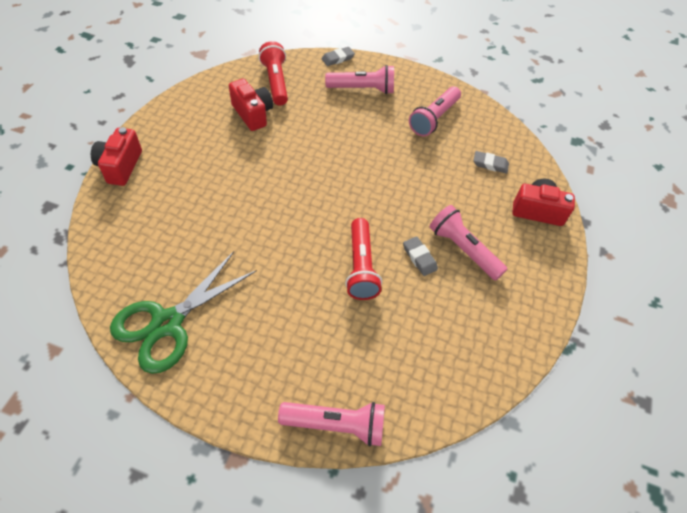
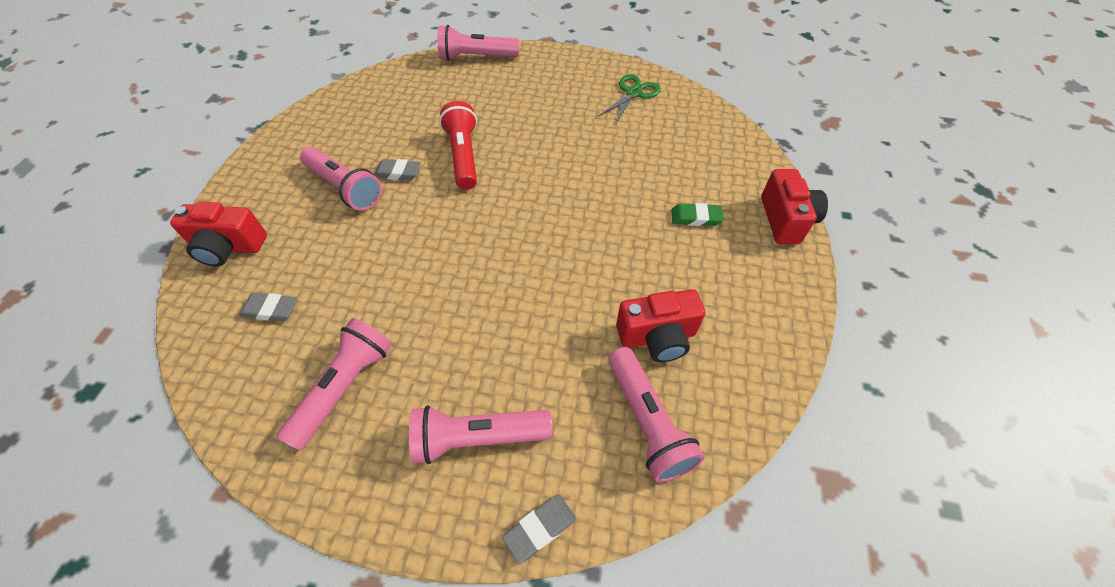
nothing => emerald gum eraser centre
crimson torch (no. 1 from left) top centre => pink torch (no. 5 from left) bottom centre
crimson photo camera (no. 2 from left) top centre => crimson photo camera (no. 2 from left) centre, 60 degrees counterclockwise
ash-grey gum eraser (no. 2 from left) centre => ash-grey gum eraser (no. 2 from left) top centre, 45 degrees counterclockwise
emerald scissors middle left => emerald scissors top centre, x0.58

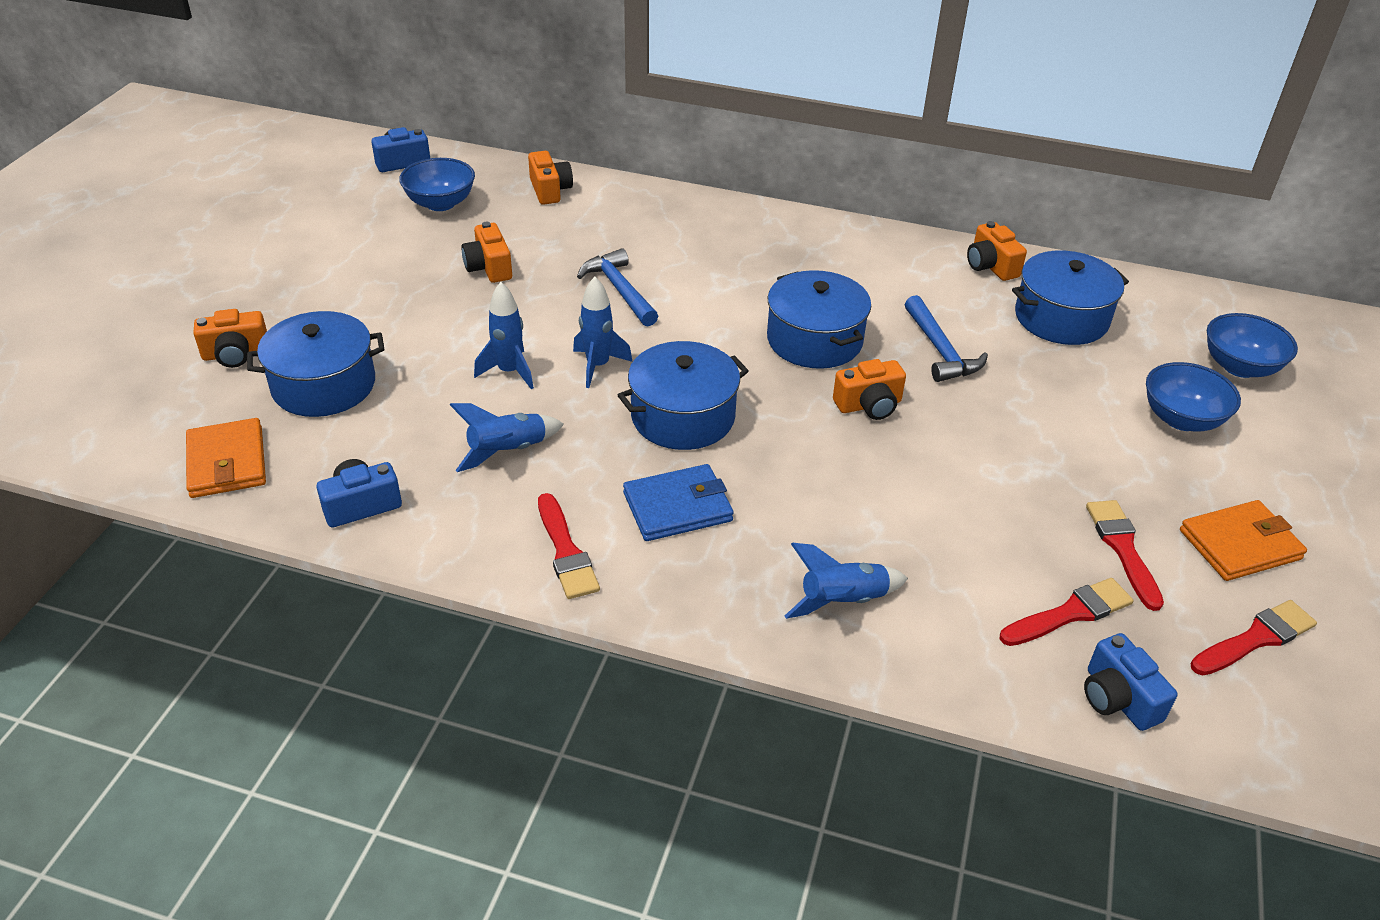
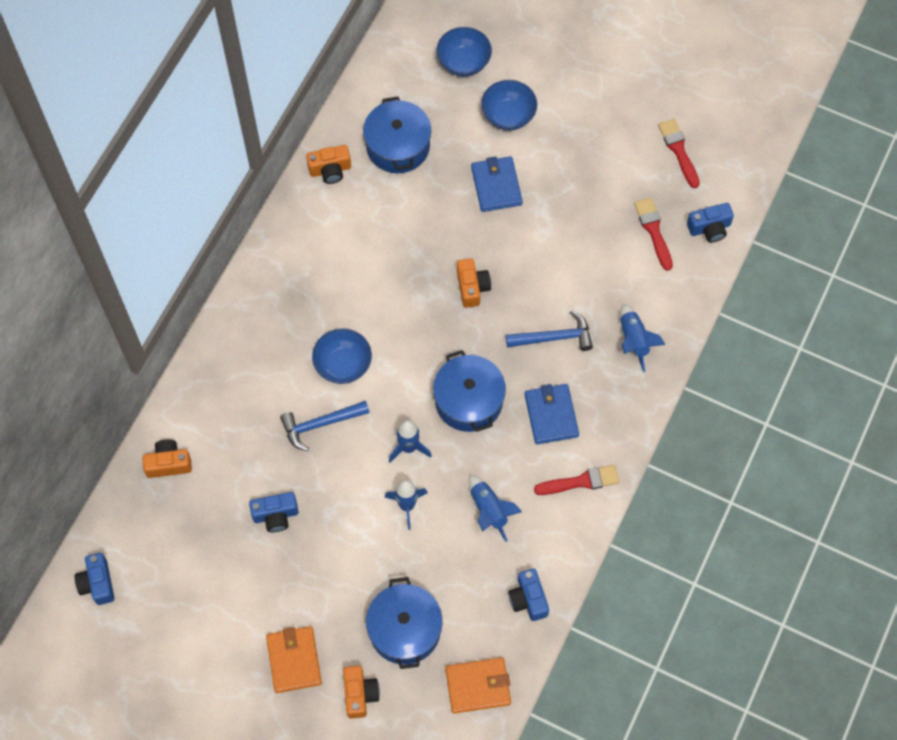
blue cooking pot (no. 3 from left) centre => nothing
crimson paintbrush (no. 3 from left) middle right => nothing
nothing => blue card wallet (no. 1 from left) top centre
blue serving bowl (no. 1 from left) top left => blue serving bowl (no. 1 from left) centre, relocated
blue claw hammer (no. 2 from left) middle right => blue claw hammer (no. 2 from left) centre, relocated
bright orange card wallet (no. 2 from left in the first image) middle right => bright orange card wallet (no. 1 from left) bottom left, relocated
bright orange photo camera (no. 2 from left) top centre => blue photo camera (no. 2 from left) bottom left

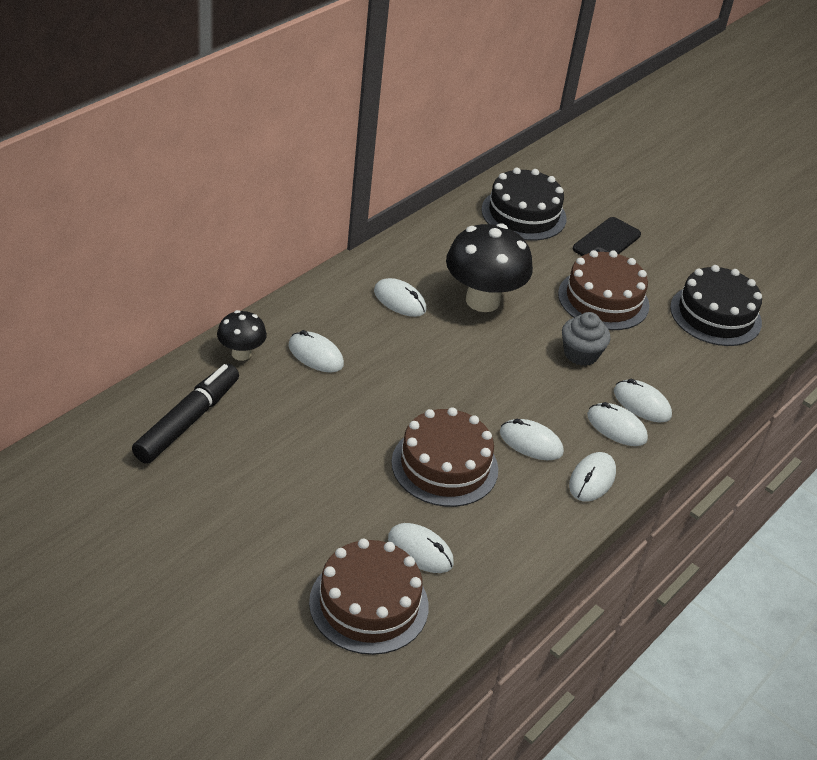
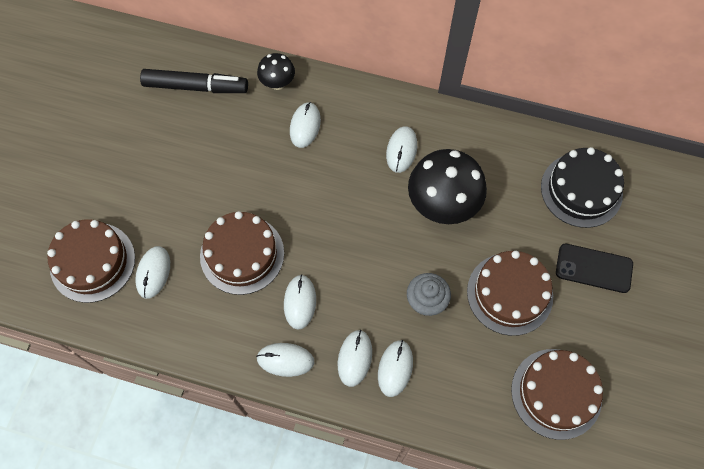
jet-black gateau (no. 2 from left) middle right => dark brown gateau (no. 4 from left) bottom right

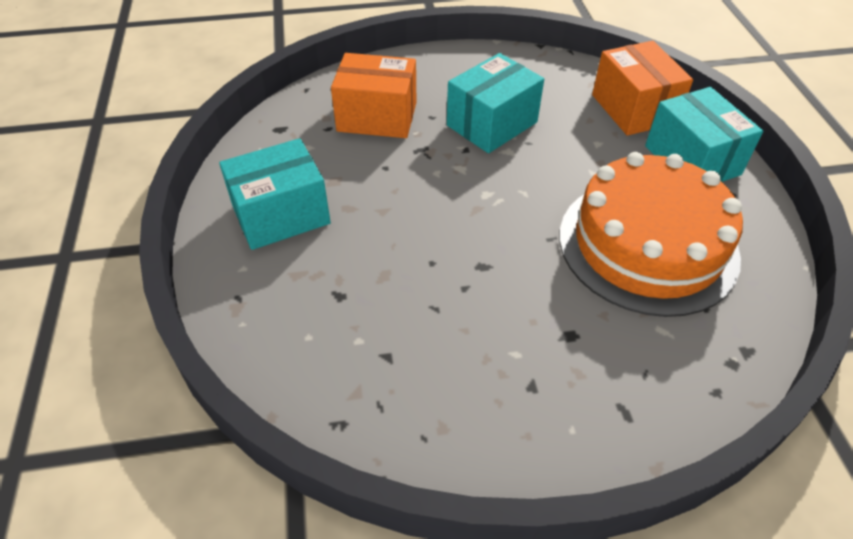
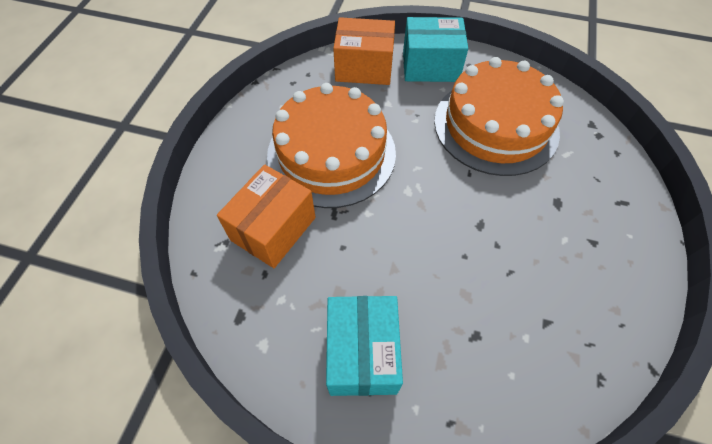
aqua box (no. 2 from left) top centre => bright orange gateau (no. 1 from left) top centre

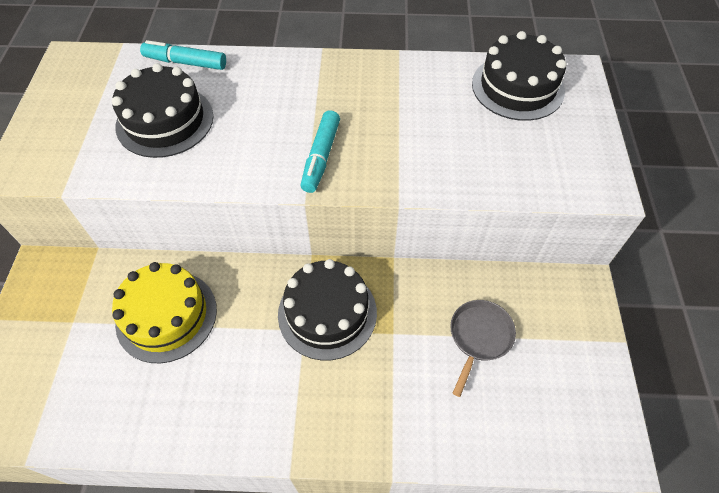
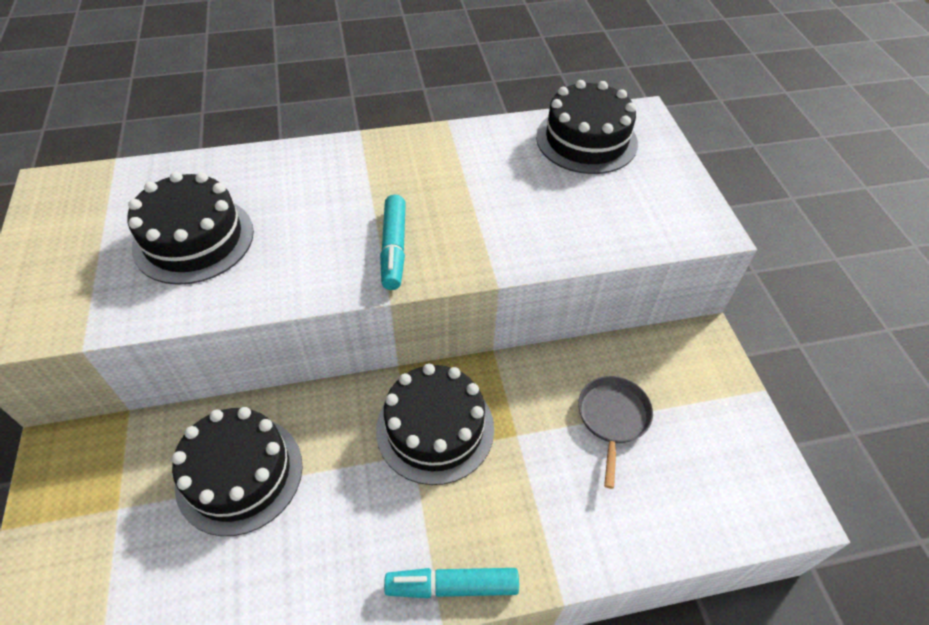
aqua felt pen (no. 1 from left in the first image) top left => aqua felt pen (no. 2 from left) bottom centre, relocated
bright yellow gateau middle left => jet-black gateau (no. 2 from left) bottom left

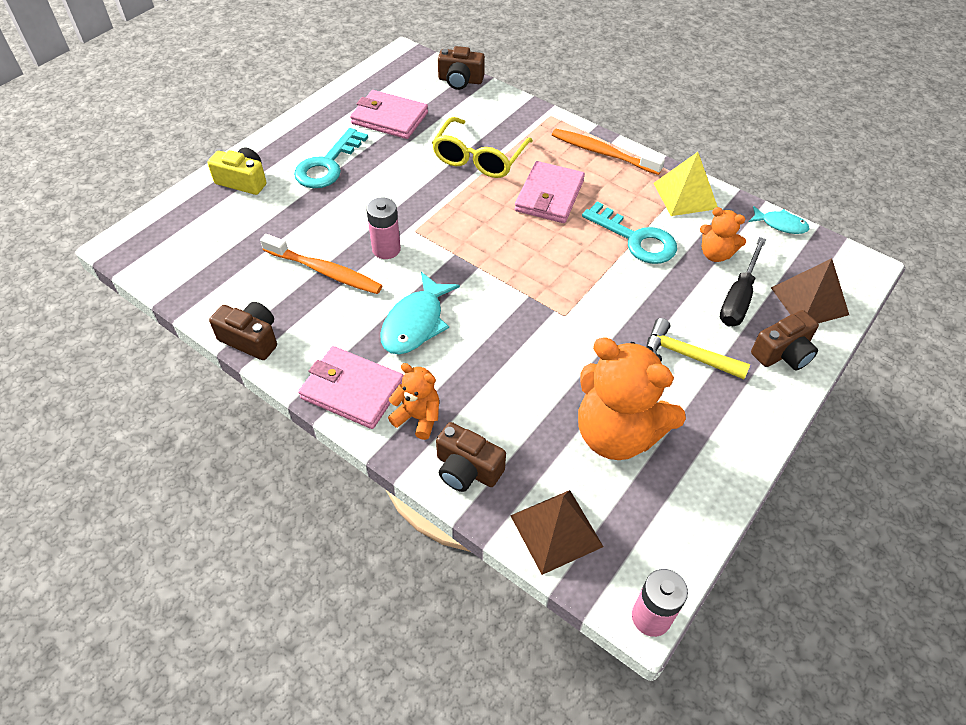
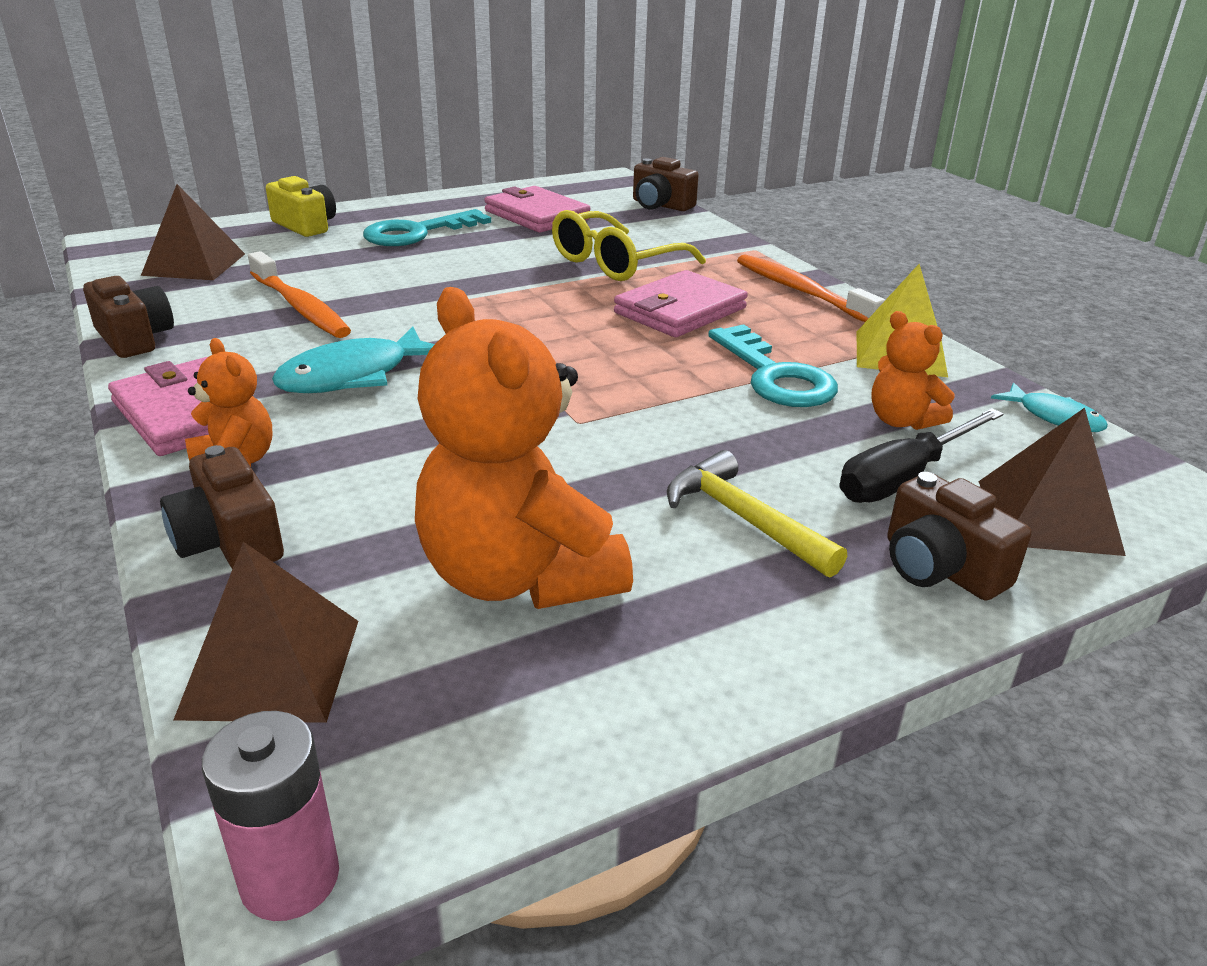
pink AA battery (no. 1 from left) top centre => nothing
nothing => dark brown pyramid (no. 1 from left) top left
dark brown photo camera (no. 4 from left) middle right, 60 degrees clockwise

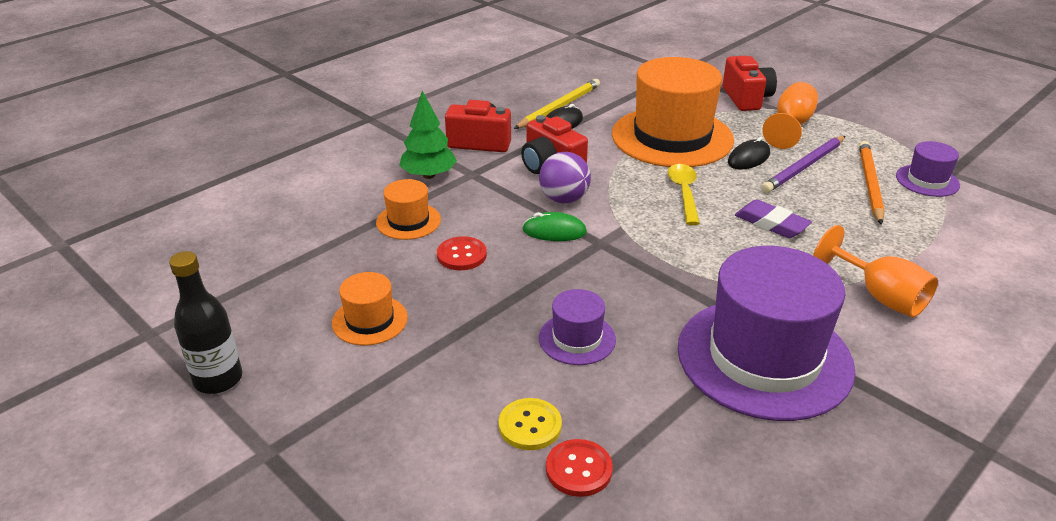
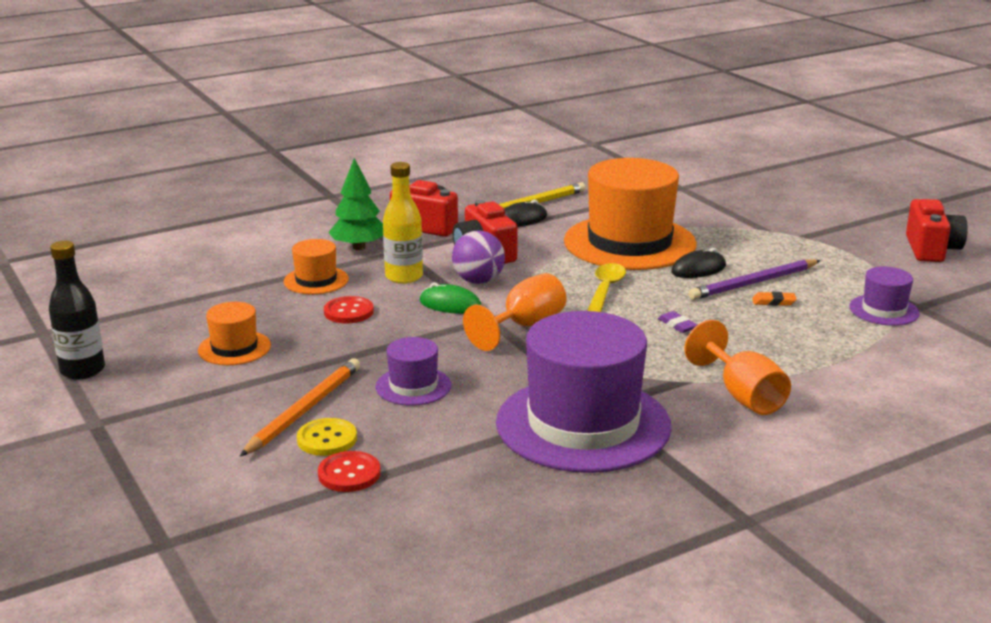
nothing => bright yellow flask centre
nothing => bright orange gum eraser middle right
crimson photo camera (no. 3 from left) top right => crimson photo camera (no. 3 from left) middle right, relocated
bright orange chalice (no. 1 from left) top right => bright orange chalice (no. 1 from left) centre, relocated
bright orange lead pencil middle right => bright orange lead pencil middle left, relocated
violet gum eraser middle right, x0.57

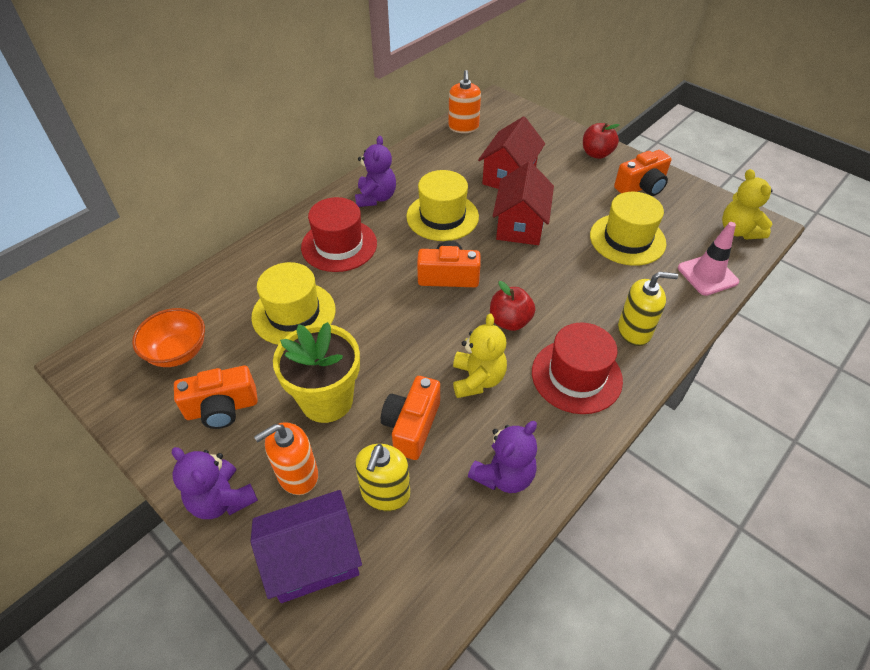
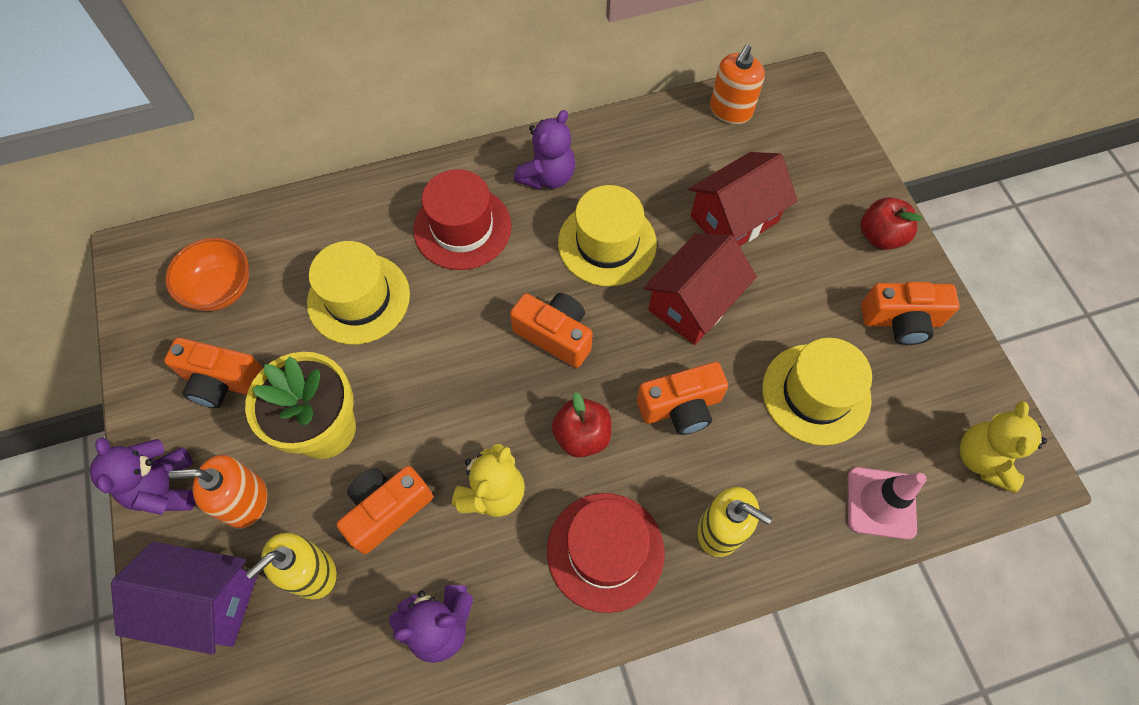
nothing => bright orange photo camera (no. 4 from left) centre

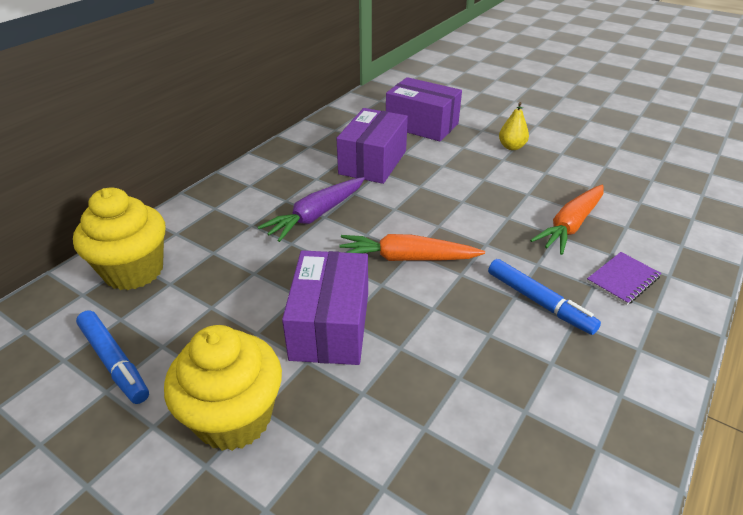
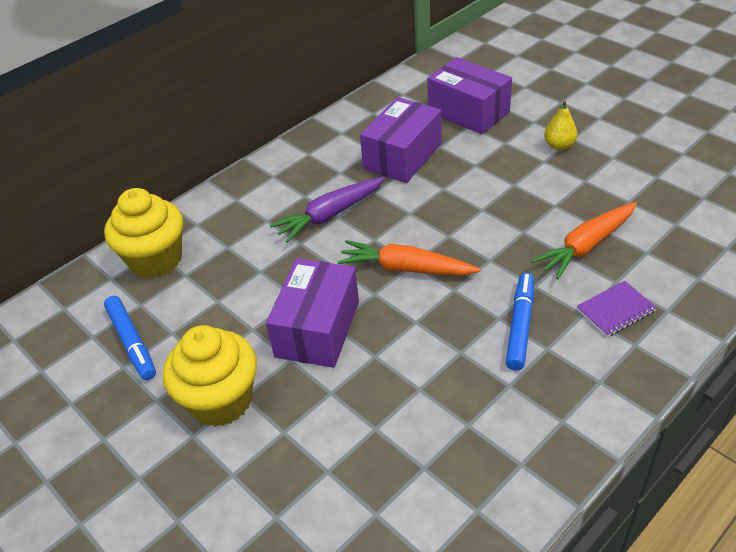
blue felt pen (no. 2 from left) middle right, 135 degrees counterclockwise

